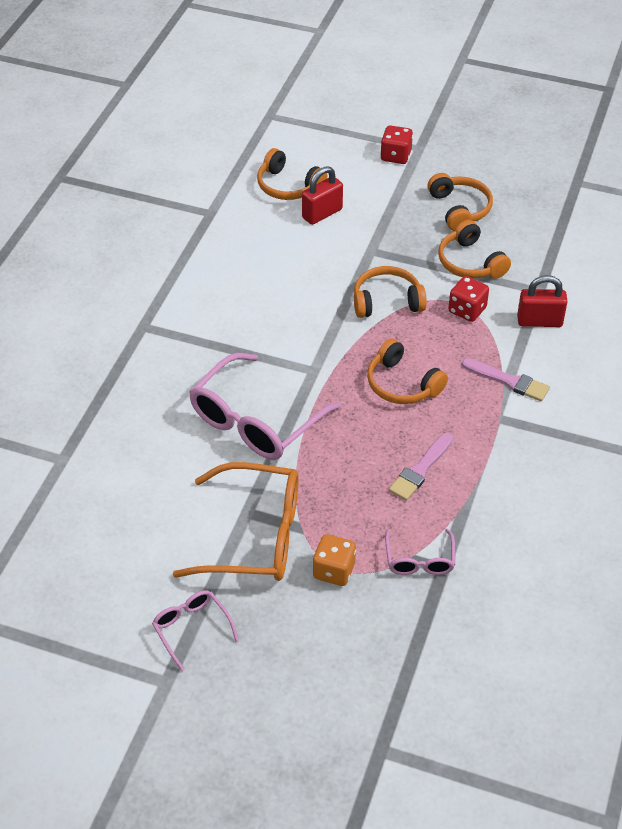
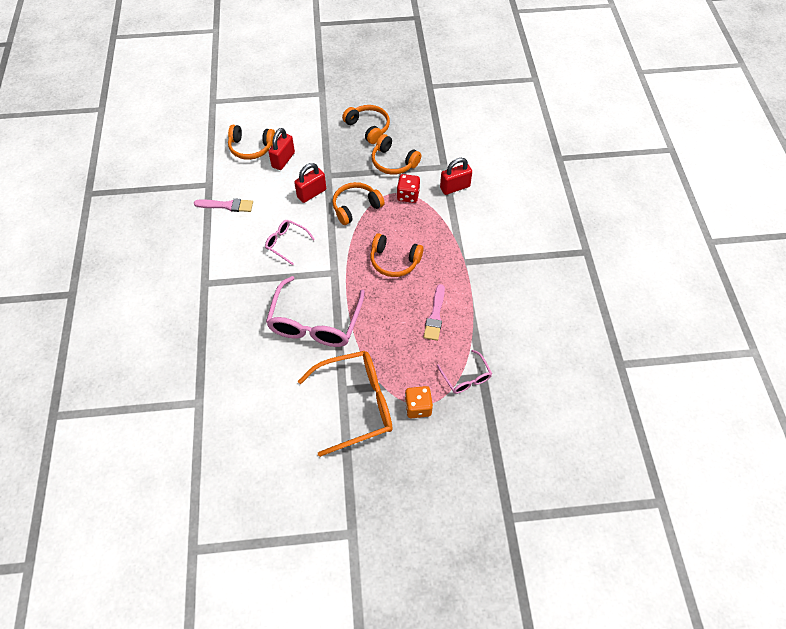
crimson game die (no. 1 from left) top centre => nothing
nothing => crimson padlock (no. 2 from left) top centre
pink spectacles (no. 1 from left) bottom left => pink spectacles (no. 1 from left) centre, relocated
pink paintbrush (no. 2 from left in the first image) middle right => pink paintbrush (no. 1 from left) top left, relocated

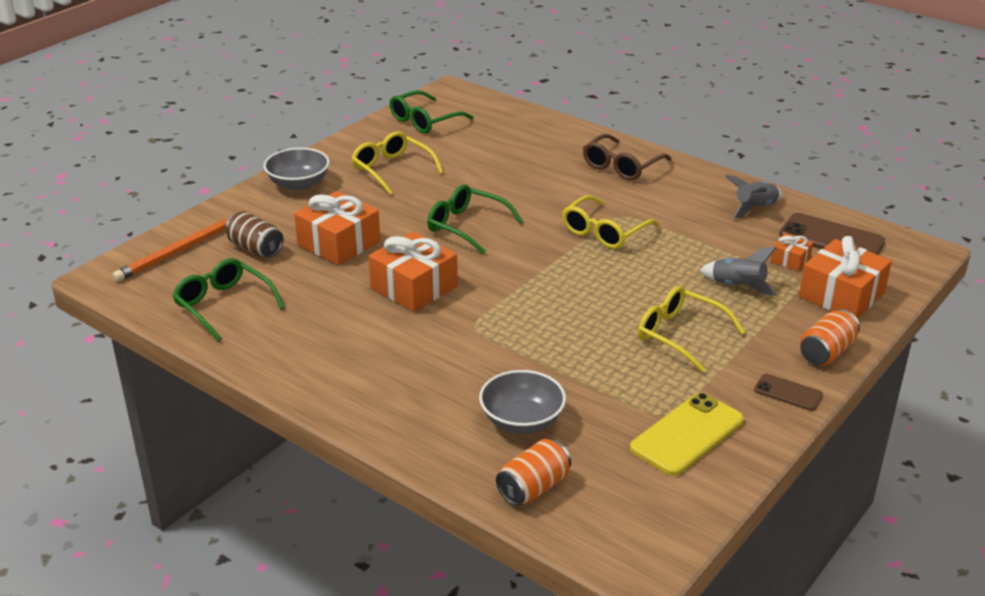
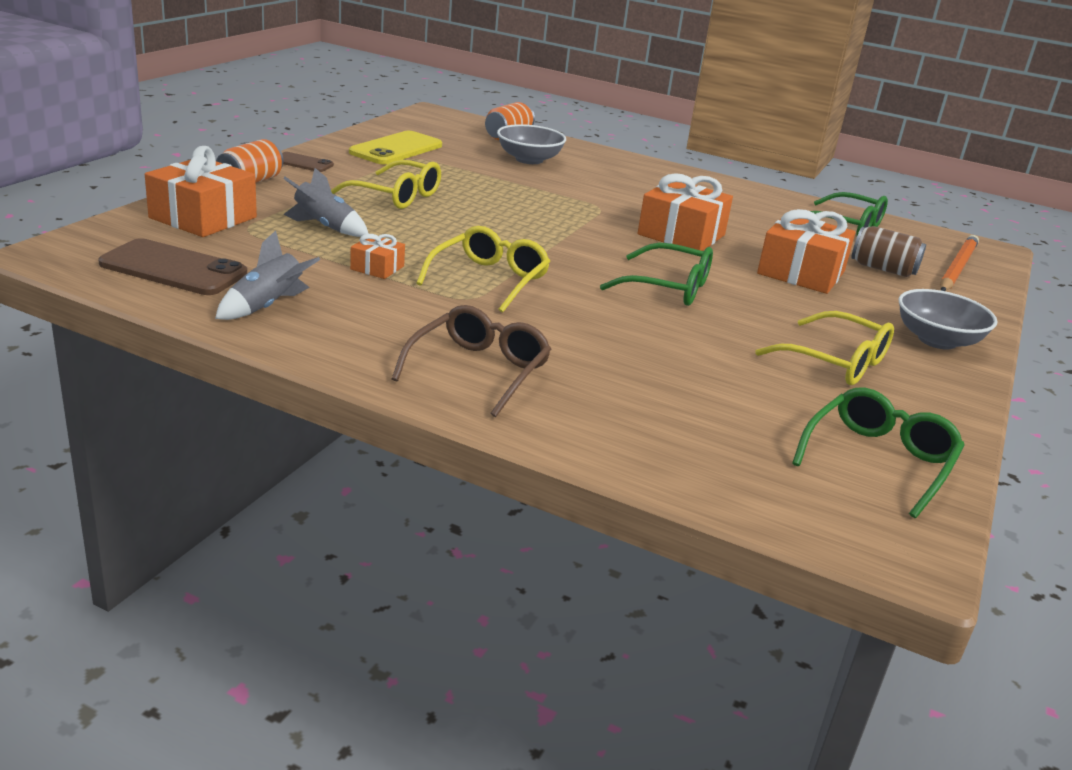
bright orange wrapped gift (no. 3 from left in the first image) middle right => bright orange wrapped gift (no. 2 from left) top centre, relocated

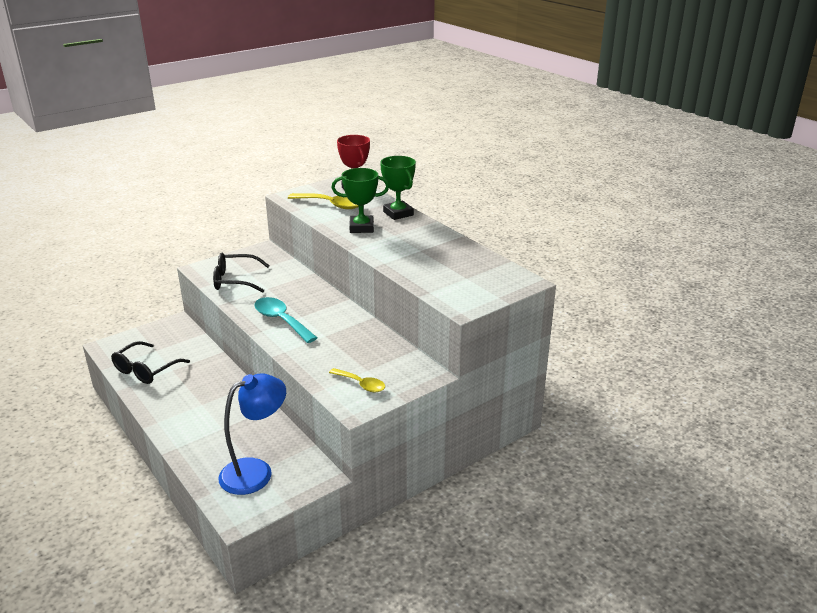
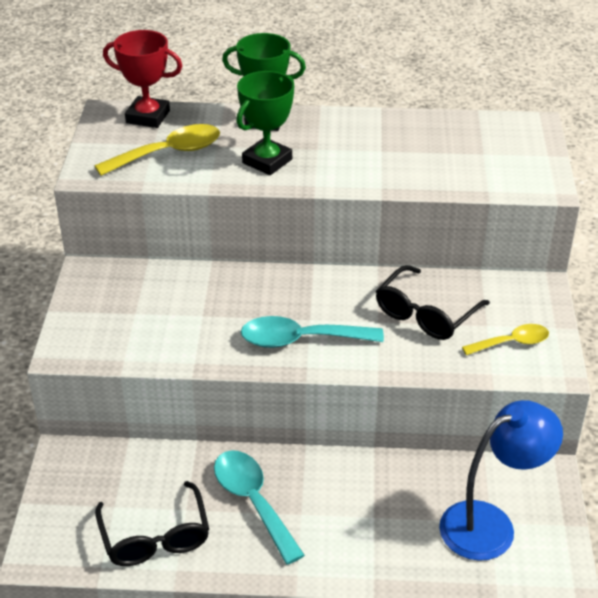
nothing => aqua teaspoon (no. 1 from left) bottom centre
jet-black spectacles (no. 2 from left) middle left => jet-black spectacles (no. 2 from left) middle right, relocated
blue desk lamp bottom left => blue desk lamp bottom right, 60 degrees clockwise

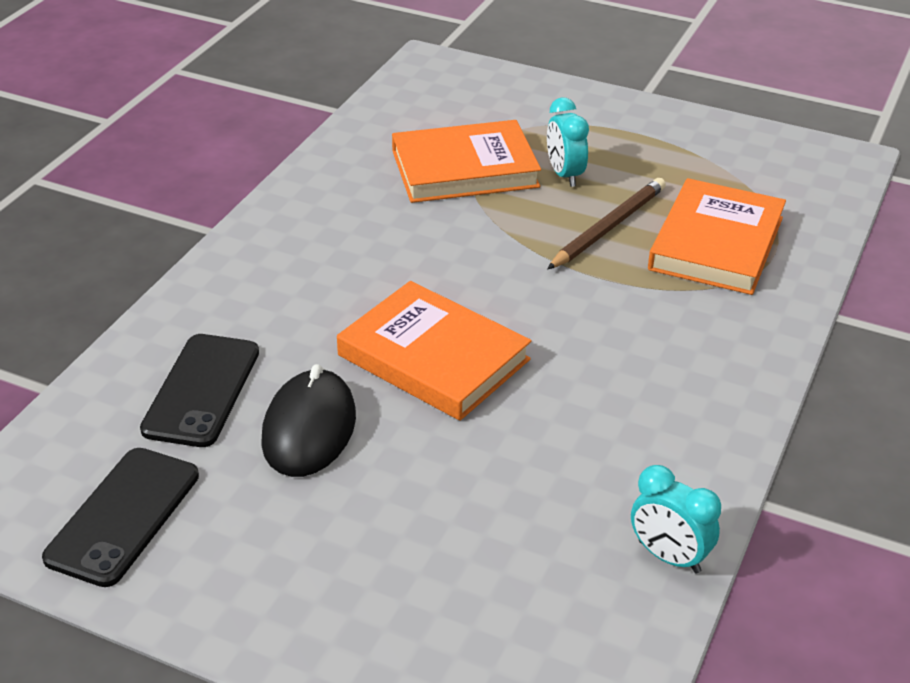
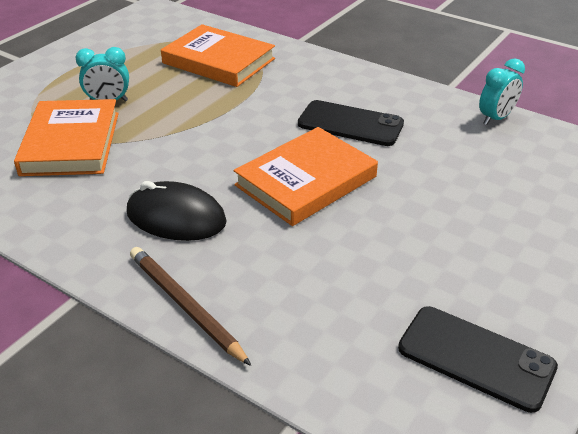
jet-black mobile phone (no. 2 from left in the first image) middle left => jet-black mobile phone (no. 1 from left) top centre, relocated
jet-black mouse centre => jet-black mouse middle left, relocated
dark brown lead pencil top centre => dark brown lead pencil bottom left, relocated

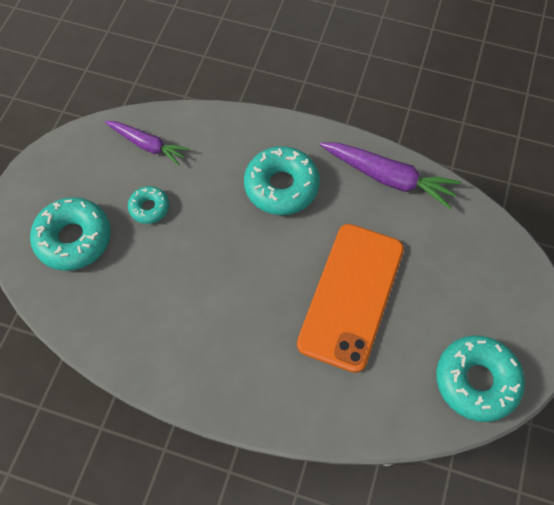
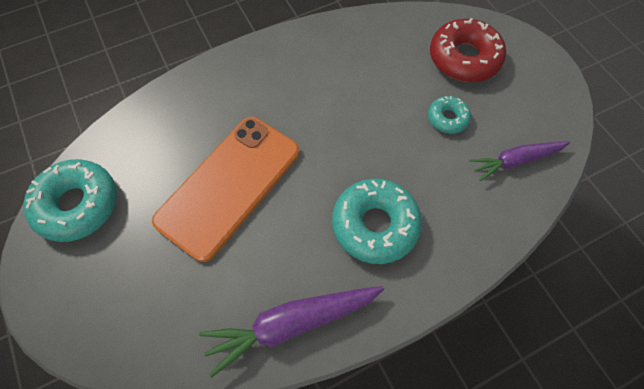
aqua doughnut (no. 1 from left) middle left => crimson doughnut top right
bright orange mobile phone centre, 60 degrees clockwise

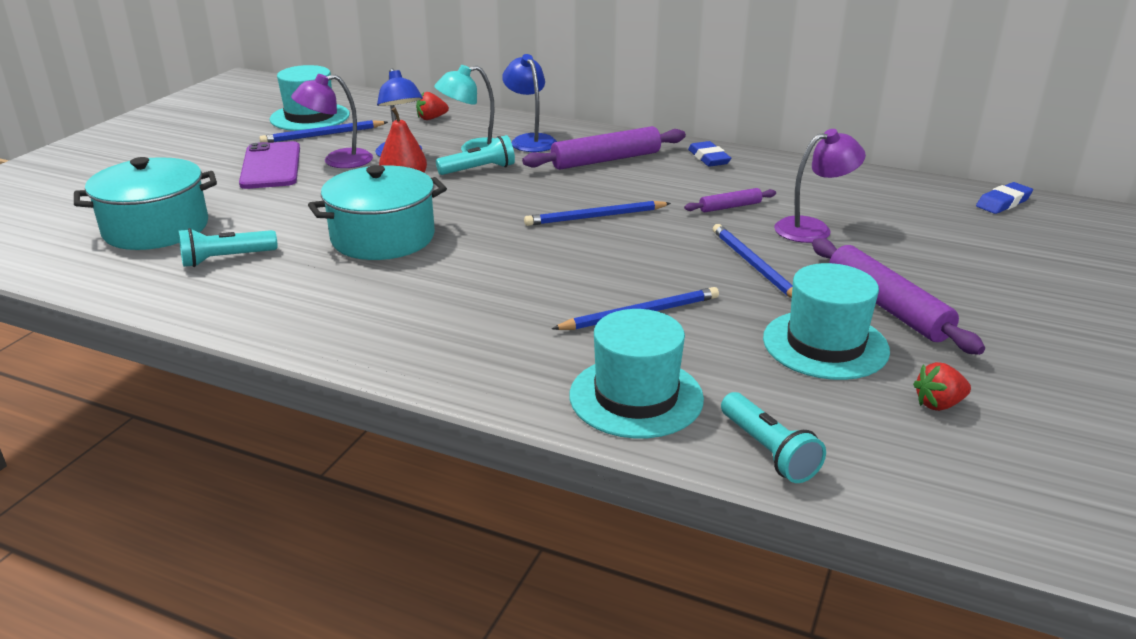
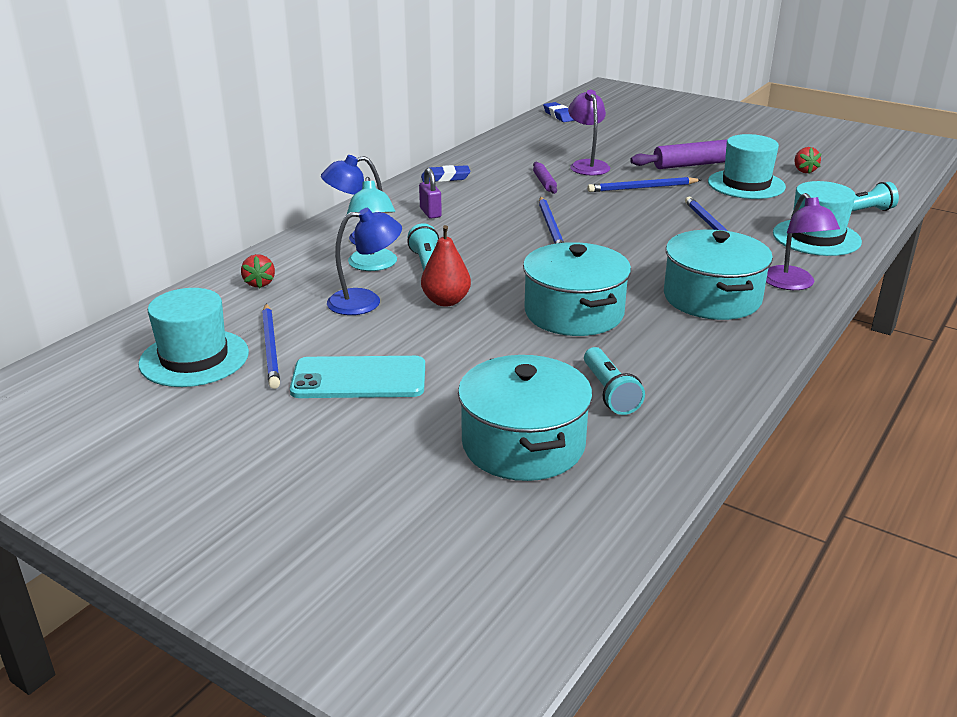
nothing => aqua cooking pot (no. 3 from left) middle right
violet desk lamp (no. 1 from left in the first image) top left => violet desk lamp (no. 2 from left) middle right, relocated
violet dough roller (no. 1 from left) top centre => violet padlock top centre
violet mobile phone top left => aqua mobile phone centre

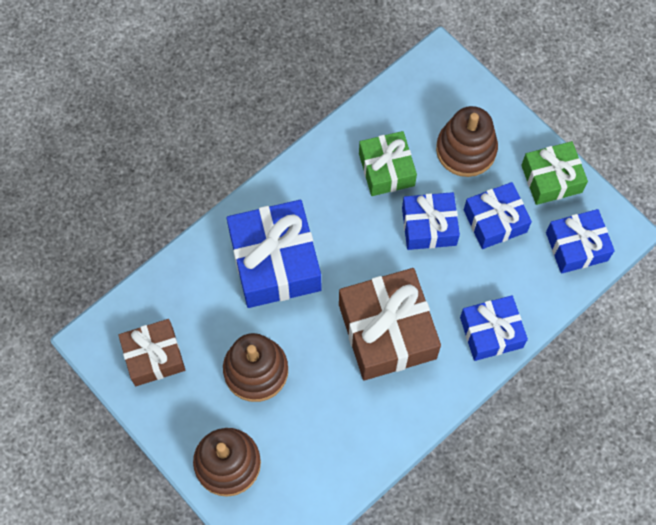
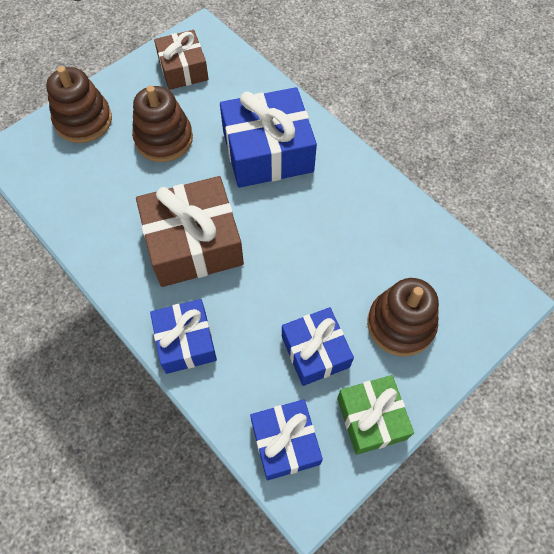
emerald wrapped gift (no. 1 from left) top centre => nothing
blue wrapped gift (no. 2 from left) centre => nothing

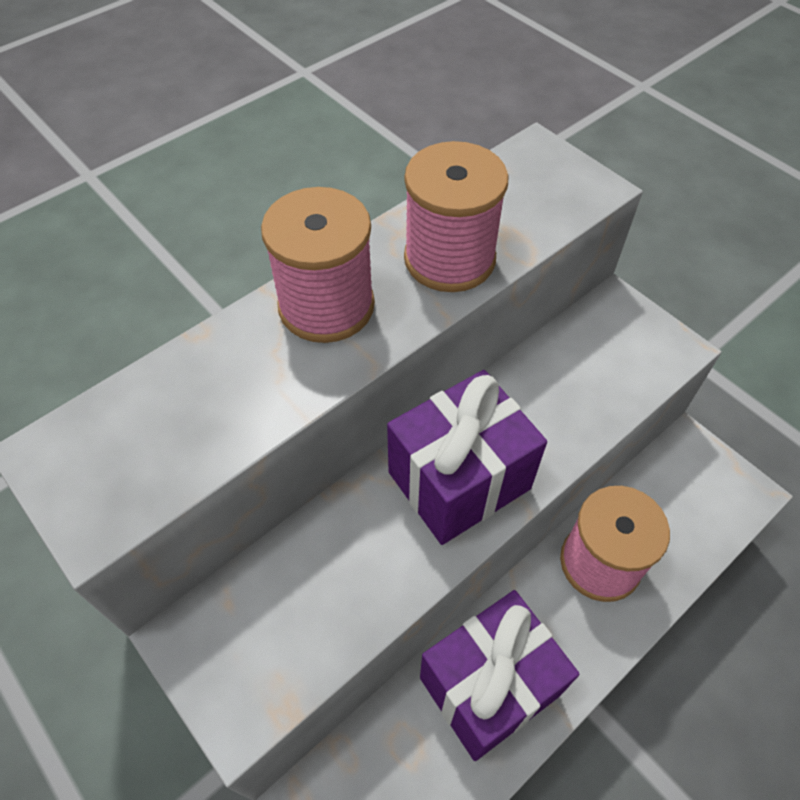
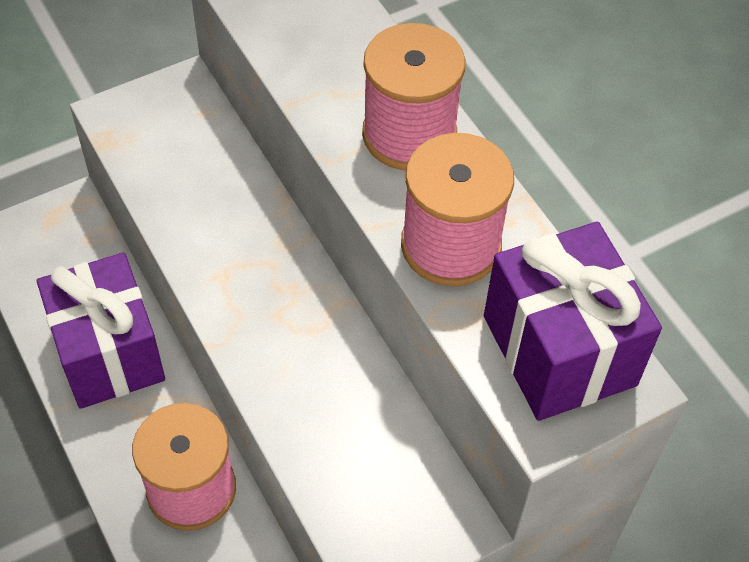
violet wrapped gift (no. 1 from left in the first image) centre => violet wrapped gift (no. 2 from left) middle right, relocated

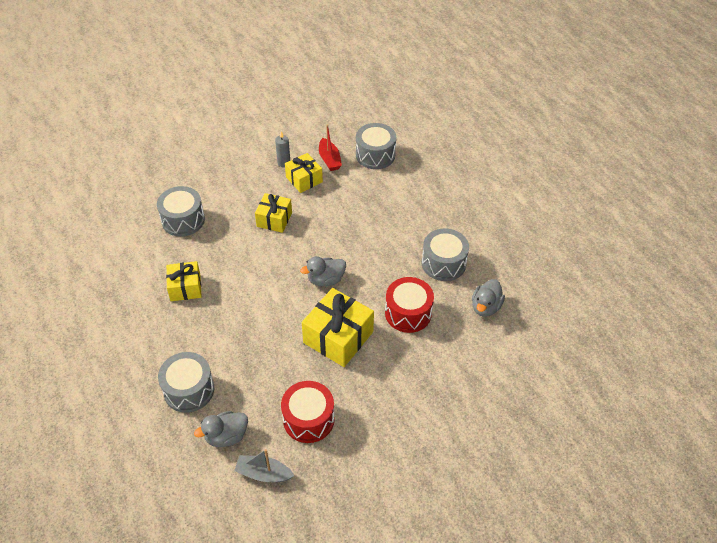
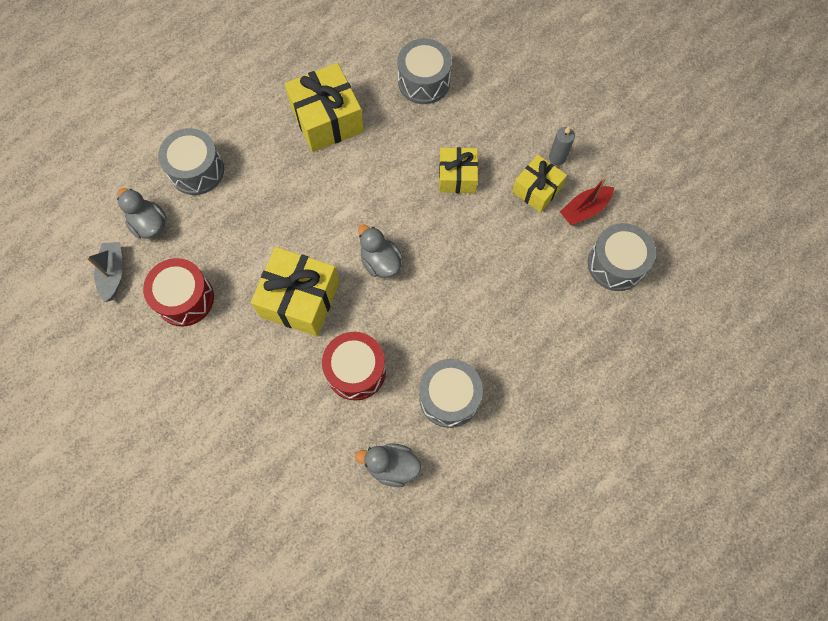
bright yellow wrapped gift (no. 1 from left in the first image) middle left => bright yellow wrapped gift (no. 2 from left) top centre, x1.61

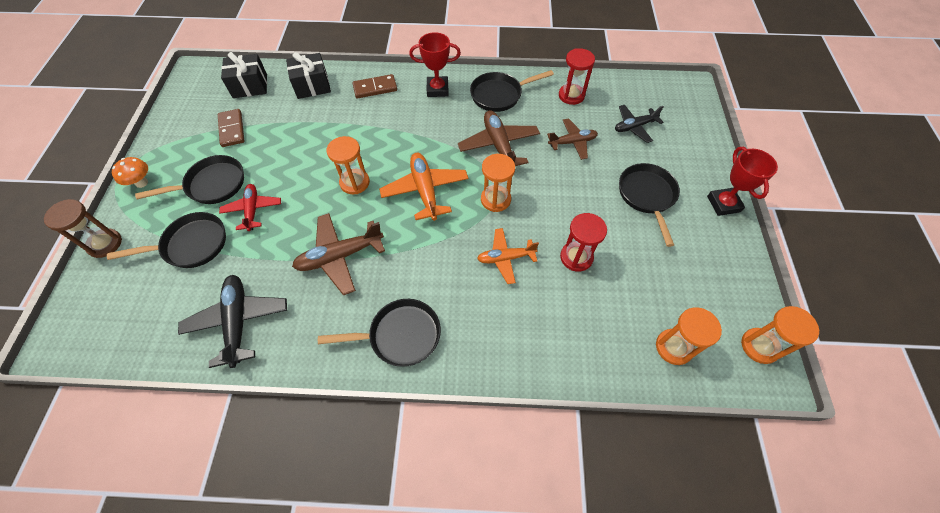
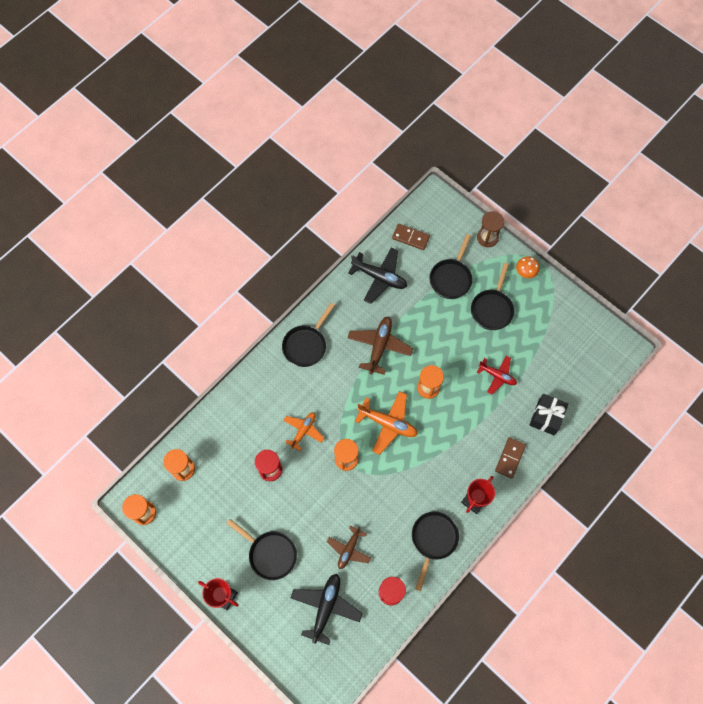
jet-black wrapped gift (no. 1 from left) top left => nothing
dark brown aeroplane (no. 2 from left) top centre => nothing
dark brown domino piece (no. 1 from left) top left => dark brown domino piece (no. 1 from left) centre, relocated
crimson aeroplane middle left => crimson aeroplane middle right, relocated
jet-black aeroplane (no. 2 from left in the first image) top right => jet-black aeroplane (no. 1 from left) bottom centre, x1.52

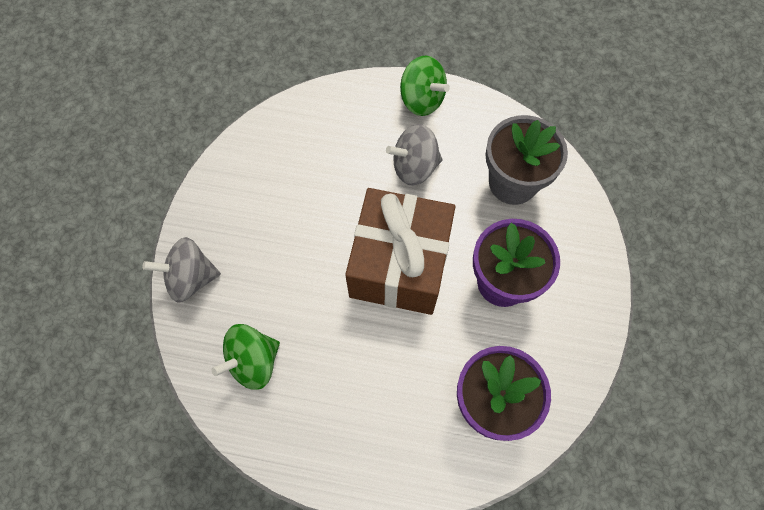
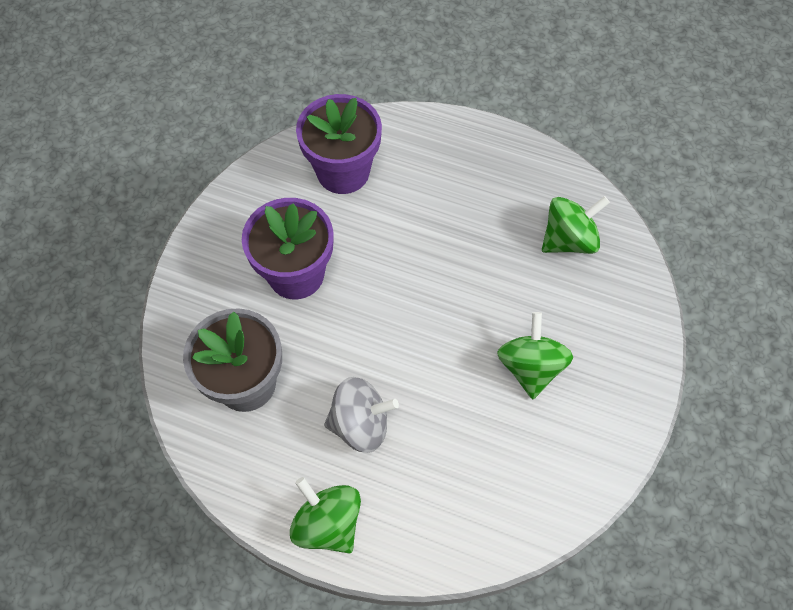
ash-grey toy top (no. 1 from left) middle left => nothing
dark brown wrapped gift centre => nothing
nothing => emerald toy top (no. 2 from left) middle right

